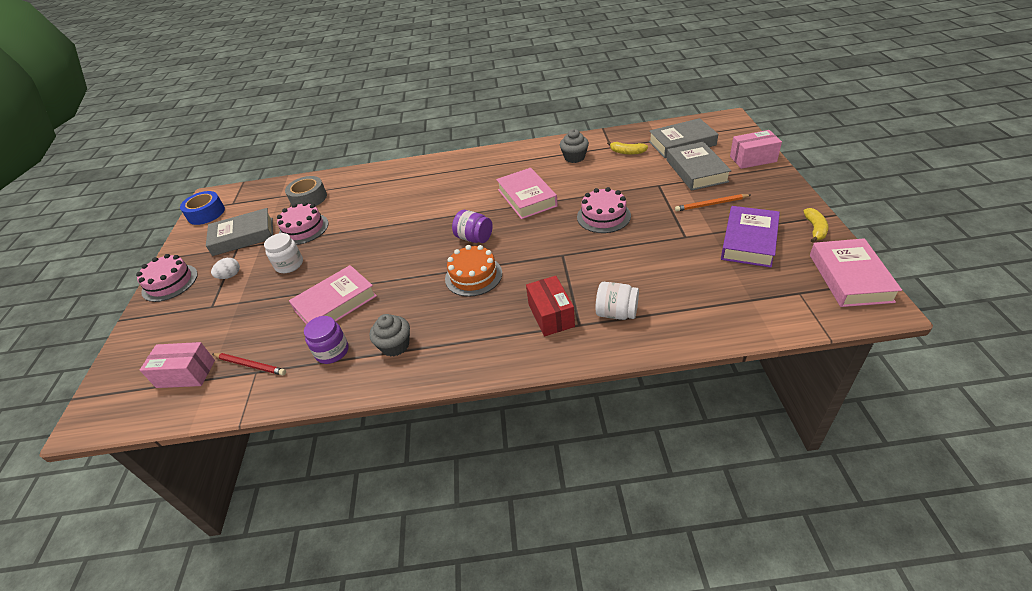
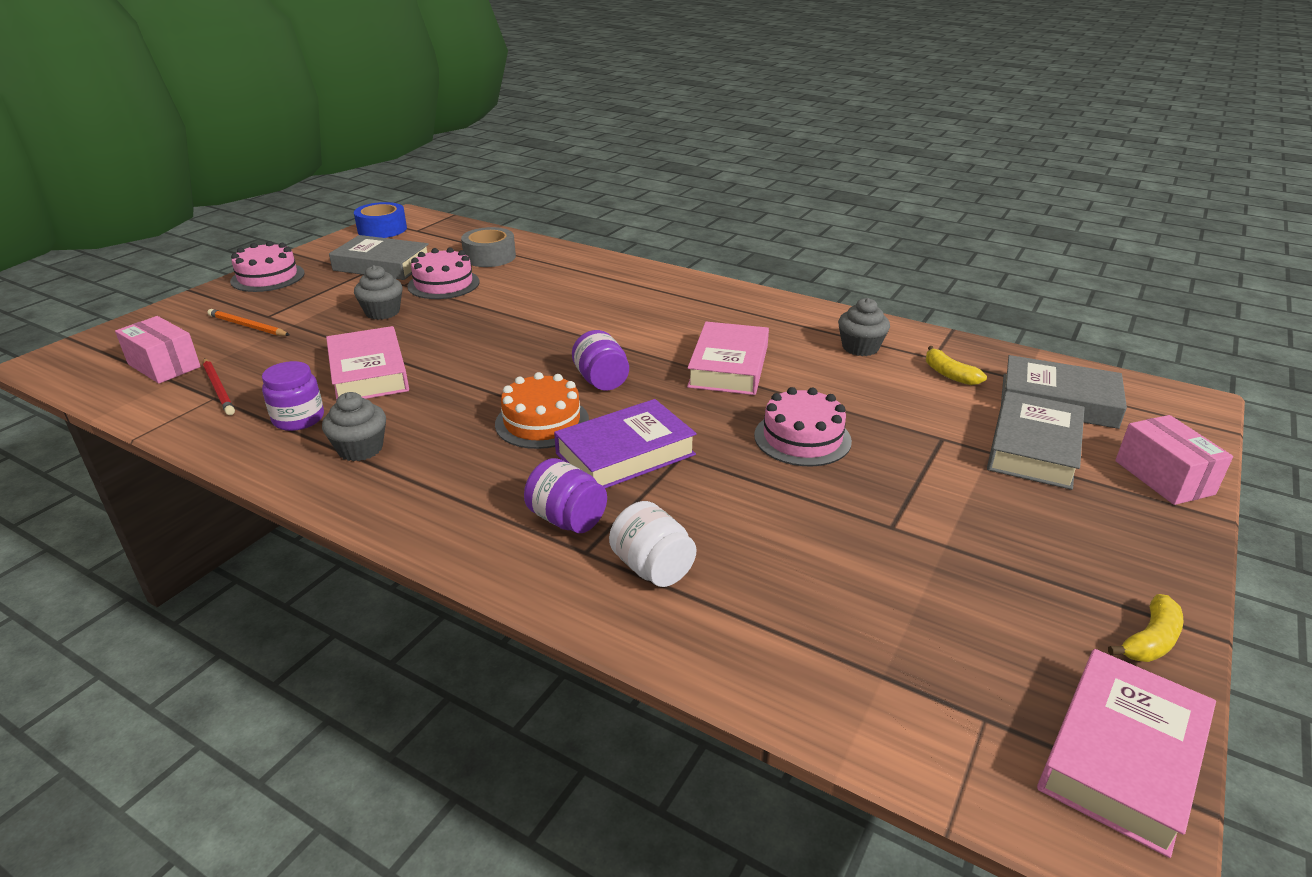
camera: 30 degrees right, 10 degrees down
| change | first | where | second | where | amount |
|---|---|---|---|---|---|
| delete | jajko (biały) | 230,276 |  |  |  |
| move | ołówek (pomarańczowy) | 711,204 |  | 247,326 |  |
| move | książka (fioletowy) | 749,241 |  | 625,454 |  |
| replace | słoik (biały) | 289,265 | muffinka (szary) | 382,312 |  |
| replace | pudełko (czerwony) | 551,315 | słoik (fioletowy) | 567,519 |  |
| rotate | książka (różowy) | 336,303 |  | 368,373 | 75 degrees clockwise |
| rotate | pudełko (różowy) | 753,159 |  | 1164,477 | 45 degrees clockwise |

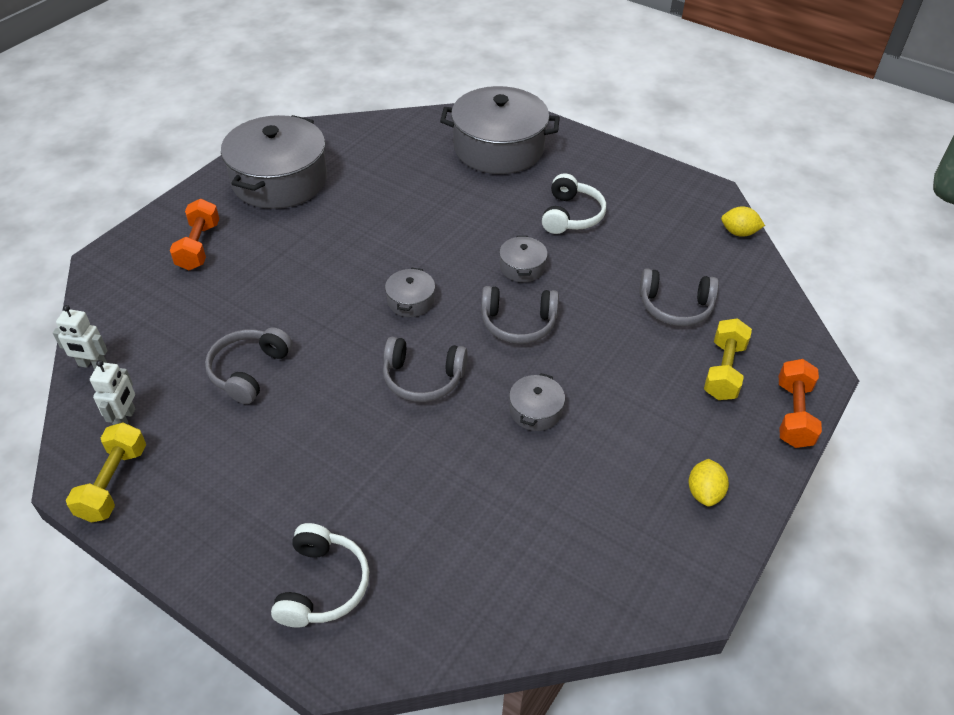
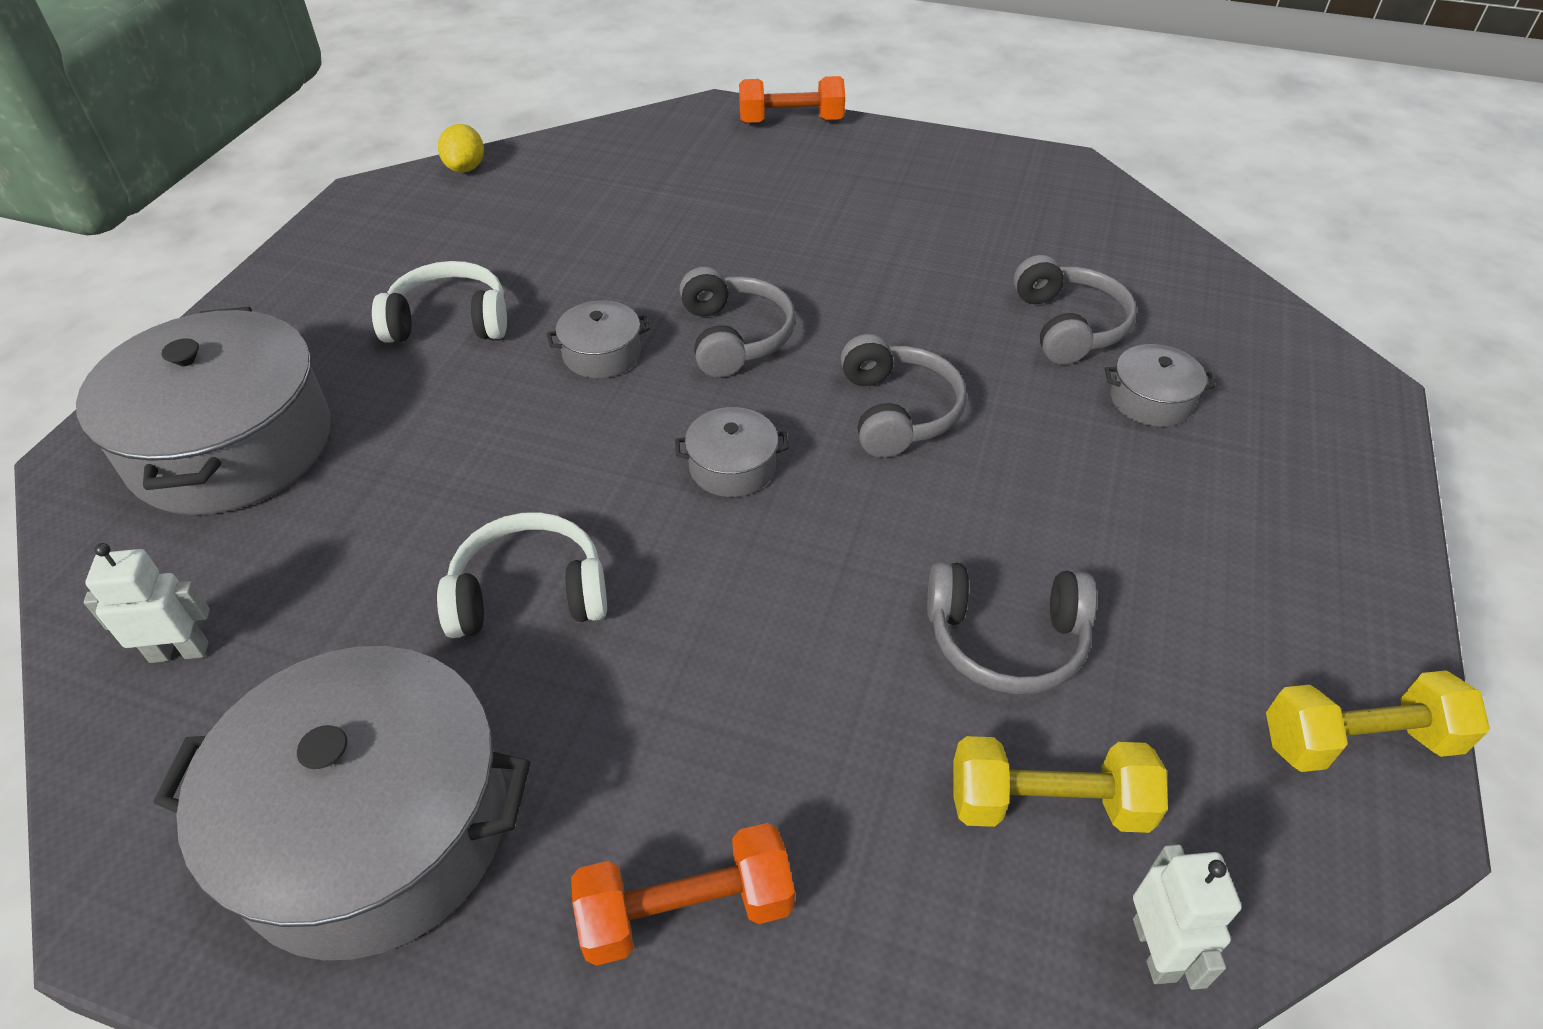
camera: 105 degrees left, 0 degrees up
| change | first | where | second | where | amount |
|---|---|---|---|---|---|
| delete | cytryna (żółty) | 704,493 |  |  |  |
| move | robot (biały) | 125,419 |  | 179,651 |  |
| move | słuchawki (biały) | 322,585 |  | 529,593 |  |
| move | garnek (szary) | 535,411 |  | 1151,400 |  |
| move | słuchawki (szary) | 675,307 |  | 1069,326 |  |
| move | hantel (żółty) | 724,371 |  | 1048,803 |  |

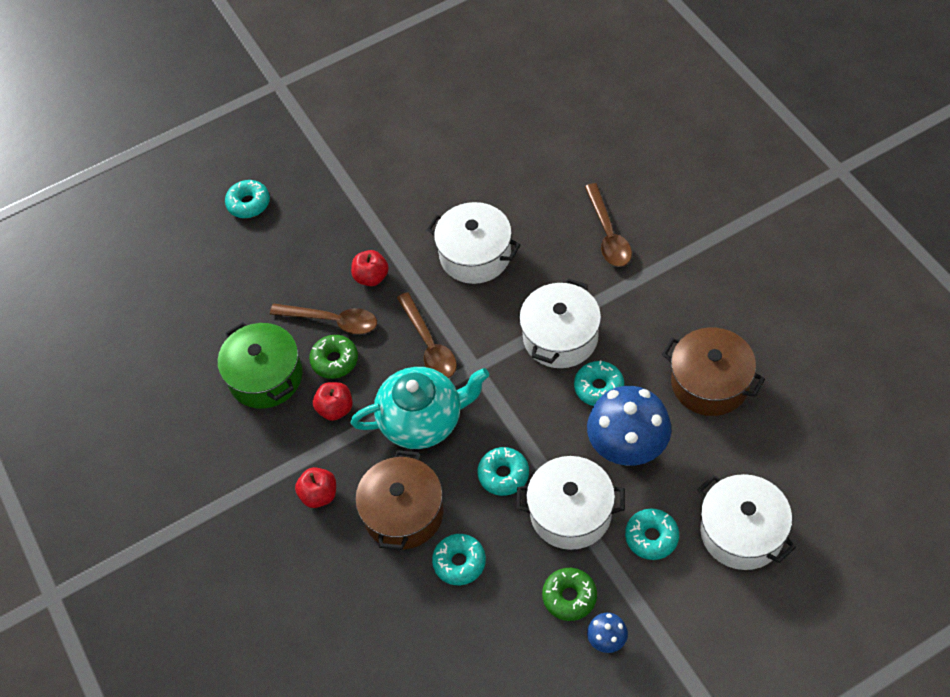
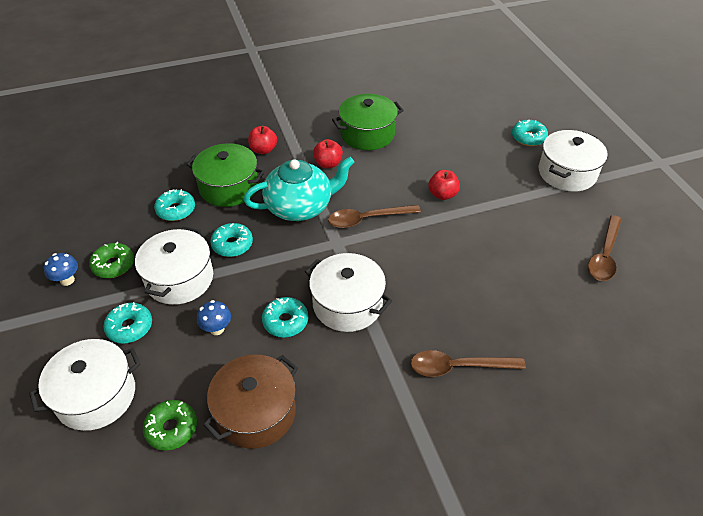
camera: 95 degrees right, 10 degrees down
| change | first | where | second | where | amount |
|---|---|---|---|---|---|
| move | łyżka (brązowy) | 332,321 |  | 604,255 |  |
| move | donut (zielony) | 335,360 |  | 171,428 |  |
| move | garnek (biały) | 475,255 |  | 567,173 |  |
| recolor | garnek (brązowy) | 403,513 | garnek (zielony) | 229,187 |  |
| rotate | imbryk (turkusowy) | 423,420 |  | 300,207 | 105 degrees counterclockwise |
| resize | grzyb (niebieski) | 627,449 |  | 217,329 | x0.45 |

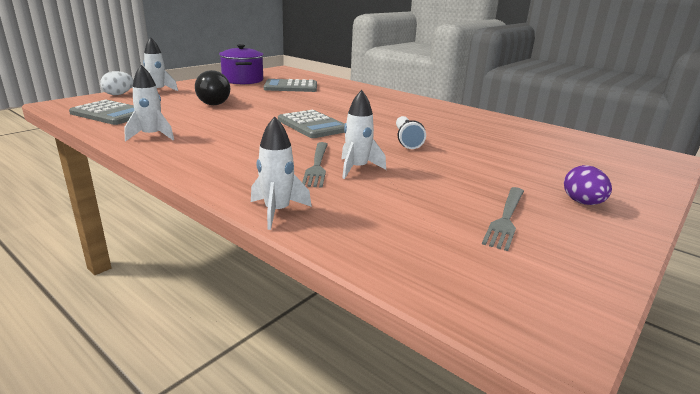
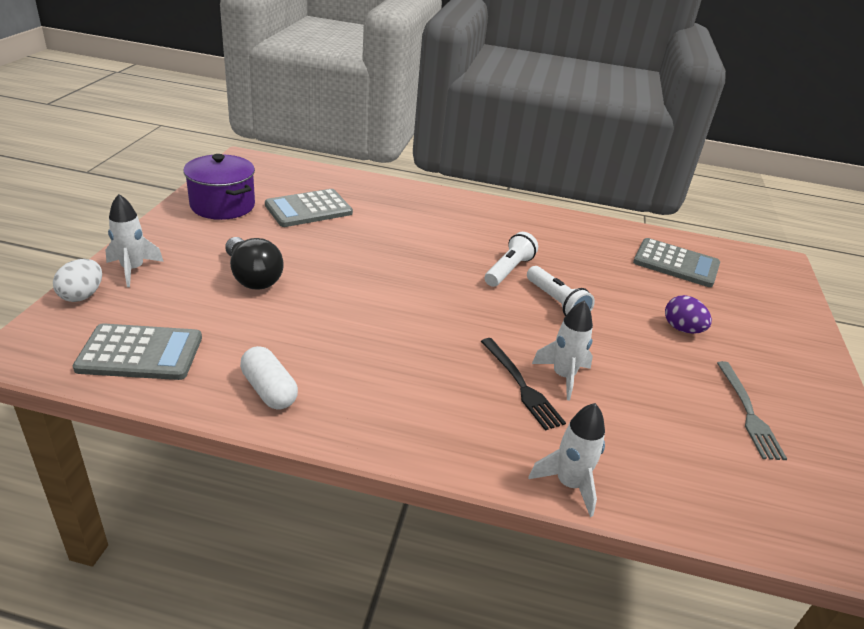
camera: 30 degrees left, 10 degrees up
| change | first | where | second | where | amount |
|---|---|---|---|---|---|
| insert |  |  | latarka (biały) | 508,270 |  |
| move | kalkulator (szary) | 312,125 |  | 676,263 |  |
| move | jajko (fioletowy) | 582,203 |  | 682,329 |  |
| replace | rakieta (biały) | 151,136 | kapsułka (biały) | 269,390 |  |
| recolor | widelec (szary) | 317,166 | widelec (czarny) | 521,385 |  |

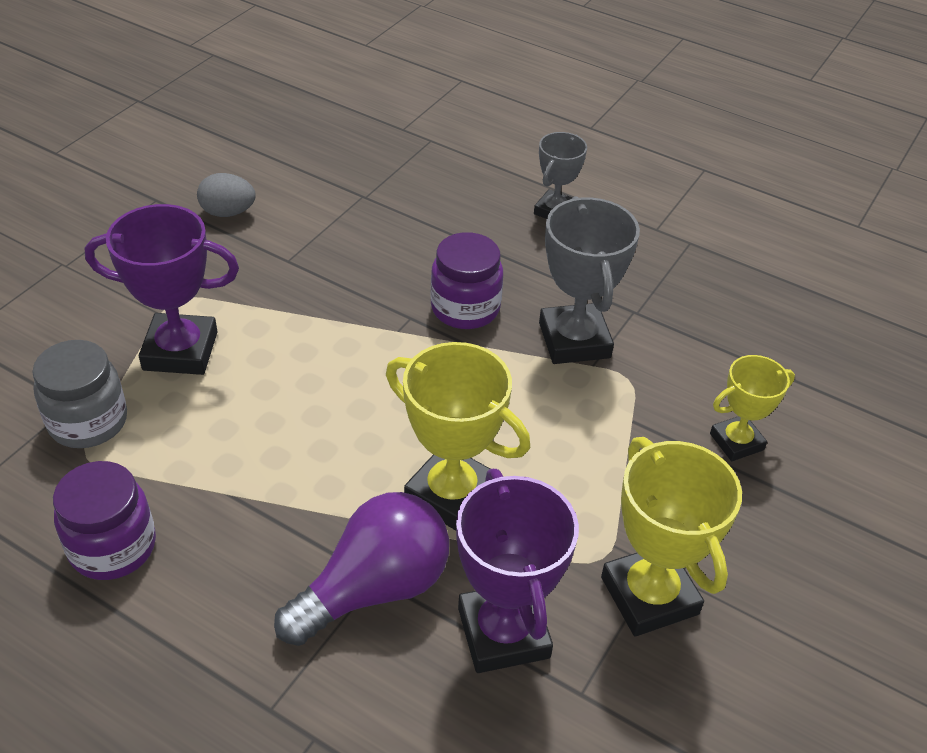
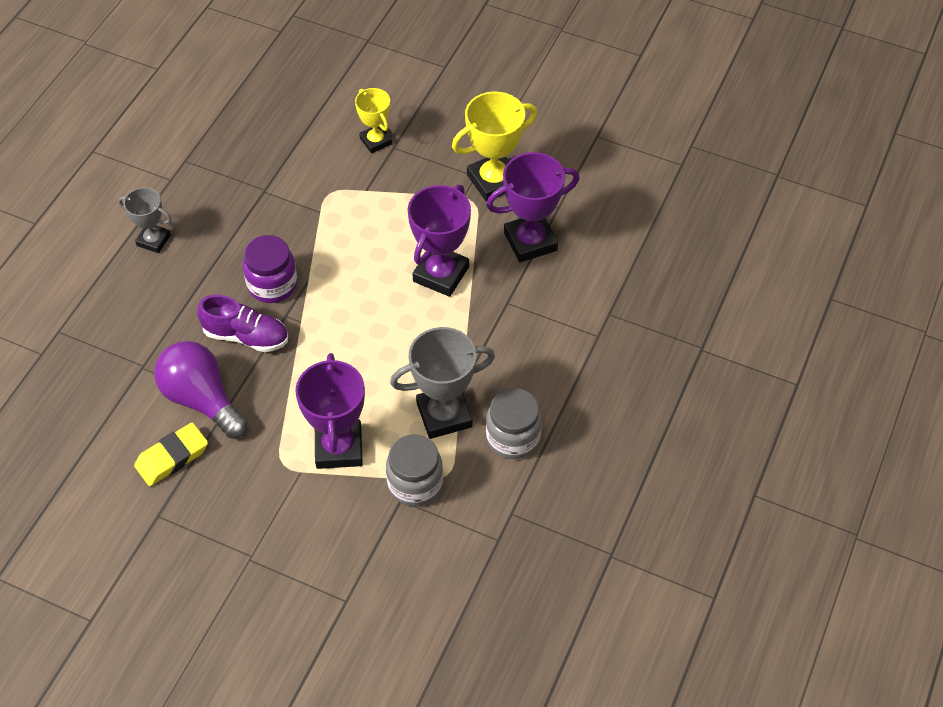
camera: 95 degrees left, 10 degrees up
| change | first | where | second | where | amount |
|---|---|---|---|---|---|
| insert |  |  | but (fioletowy) | 246,336 |  |
| move | żarówka (fioletowy) | 374,588 |  | 202,399 |  |
| move | puchar (szary) | 574,340 |  | 444,415 |  |
| replace | jajko (szary) | 228,212 | gumka do mazania (żółty) | 172,457 |  |
| recolor | słoik (fioletowy) | 113,547 | słoik (szary) | 513,438 |  |
| recolor | puchar (żółty) | 451,494 | puchar (fioletowy) | 441,274 |  |

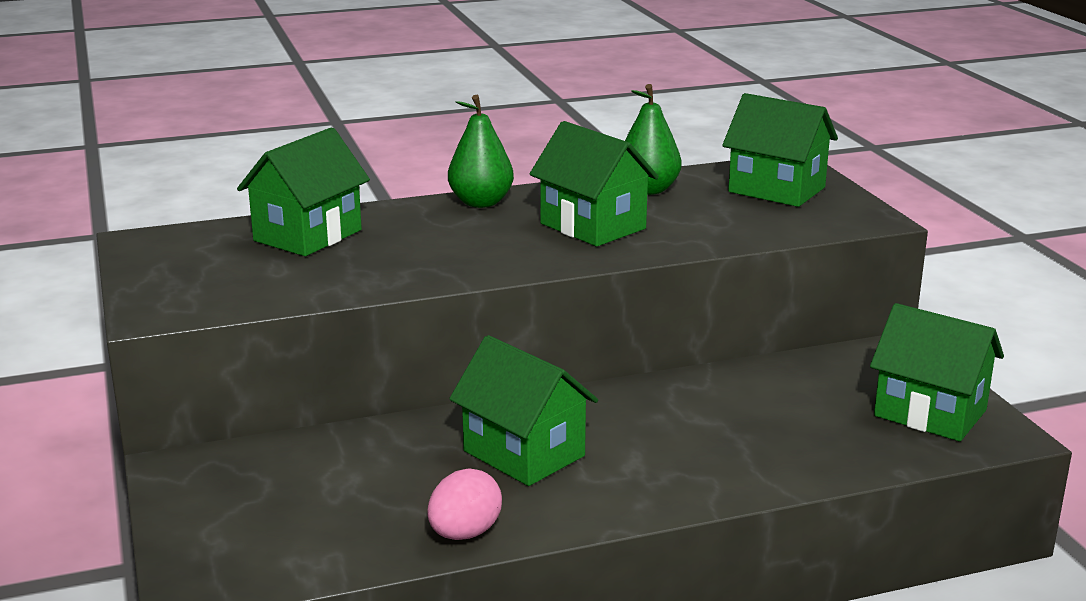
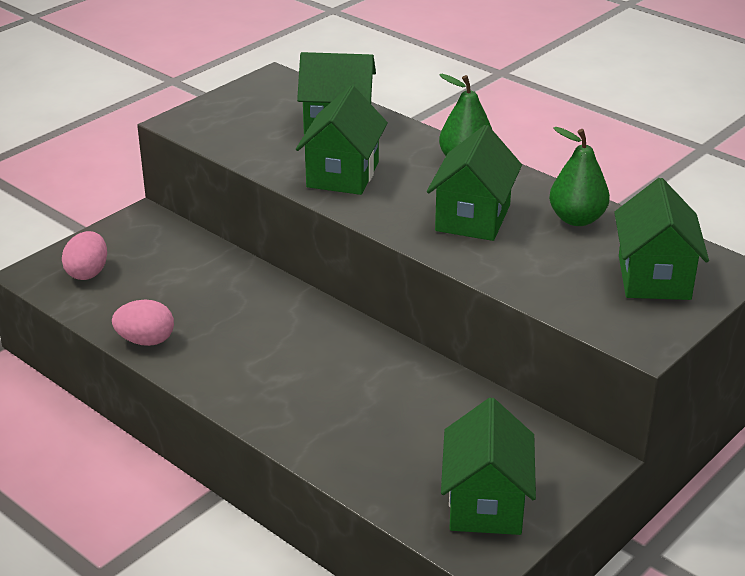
camera: 60 degrees right, 10 degrees up
| change | first | where | second | where | amount |
|---|---|---|---|---|---|
| insert |  |  | jajko (różowy) | 88,272 |  |
| move | domek (zielony) | 524,453 |  | 342,174 |  |

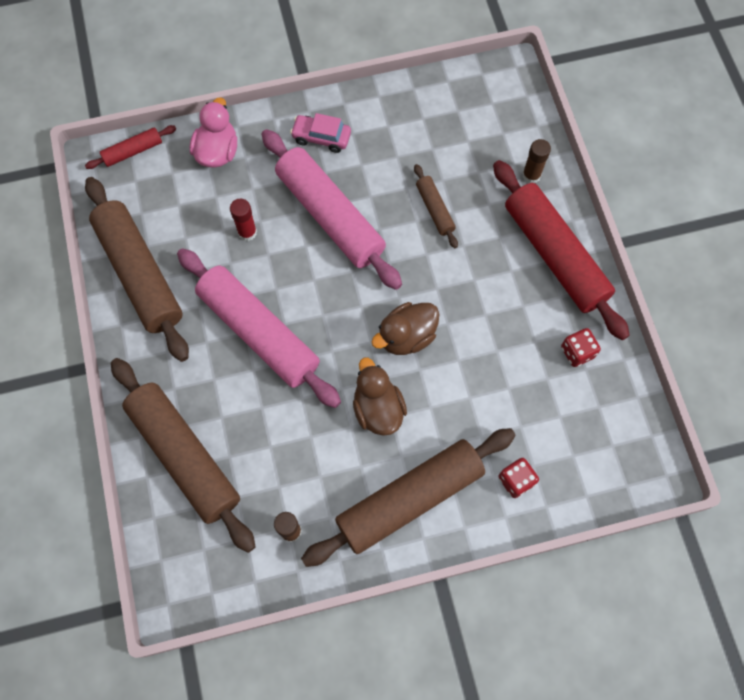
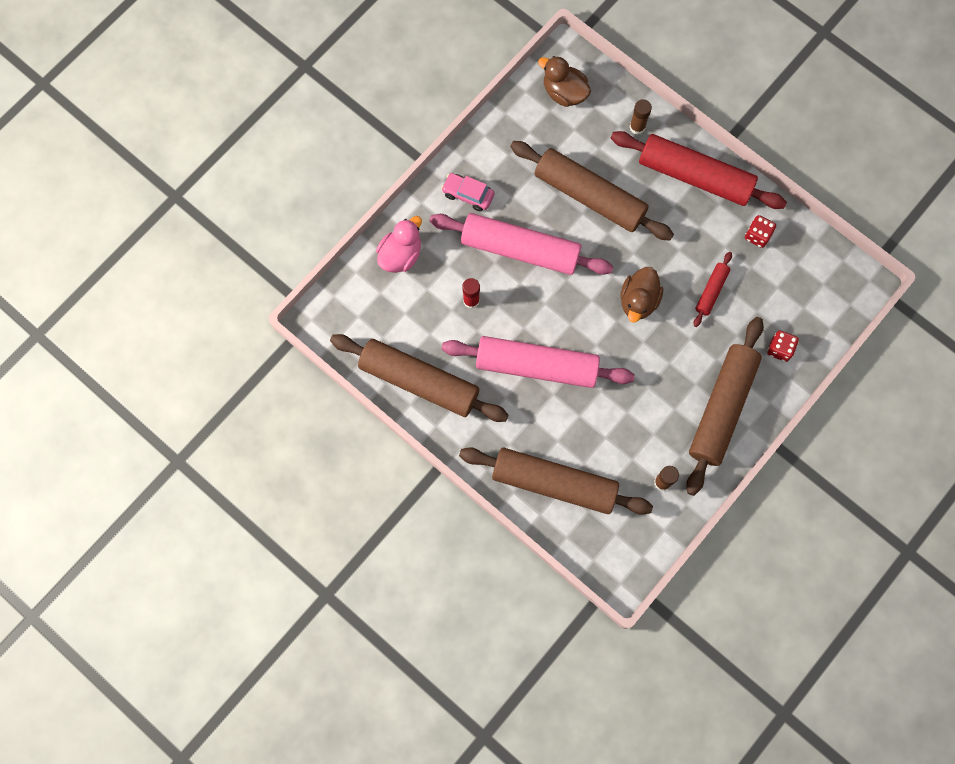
camera: 35 degrees left, 5 degrees up
| change | first | where | second | where | amount |
|---|---|---|---|---|---|
| move | wałek do ciasta (czerwony) | 133,151 |  | 711,291 |  |
| move | kaczka (brązowy) | 378,409 |  | 564,93 |  |
| rotate | kaczka (różowy) | 217,152 |  | 400,255 | 60 degrees clockwise |
| rotate | samochód (różowy) | 321,137 |  | 468,195 | 45 degrees clockwise |
| resize | wałek do ciasta (brązowy) | 434,209 |  | 589,196 | x2.18 |

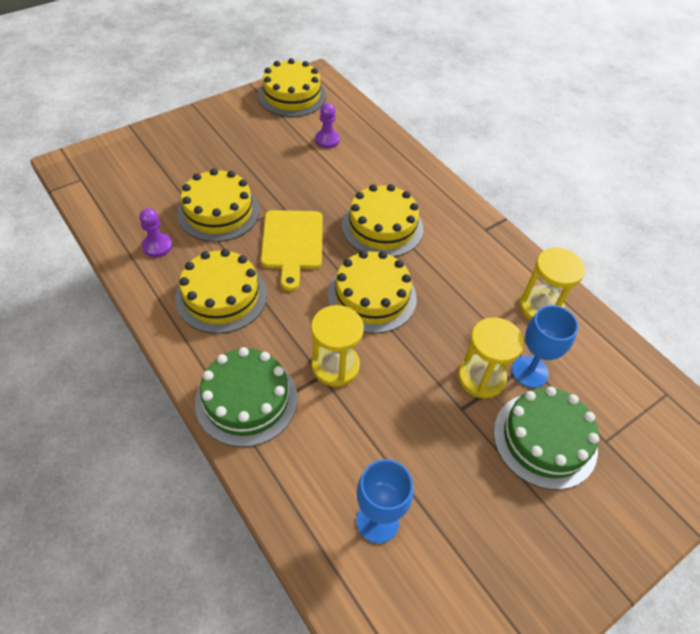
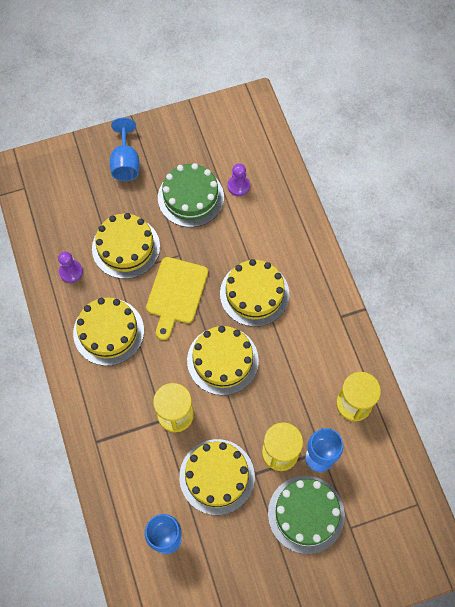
camera: 20 degrees right, 15 degrees up
| change | first | where | second | where | amount |
|---|---|---|---|---|---|
| insert |  |  | kielich (niebieski) | 126,163 |  |
| move | tort (zielony) | 246,400 |  | 190,197 |  |
| move | tort (żółty) | 292,95 |  | 217,476 |  |

